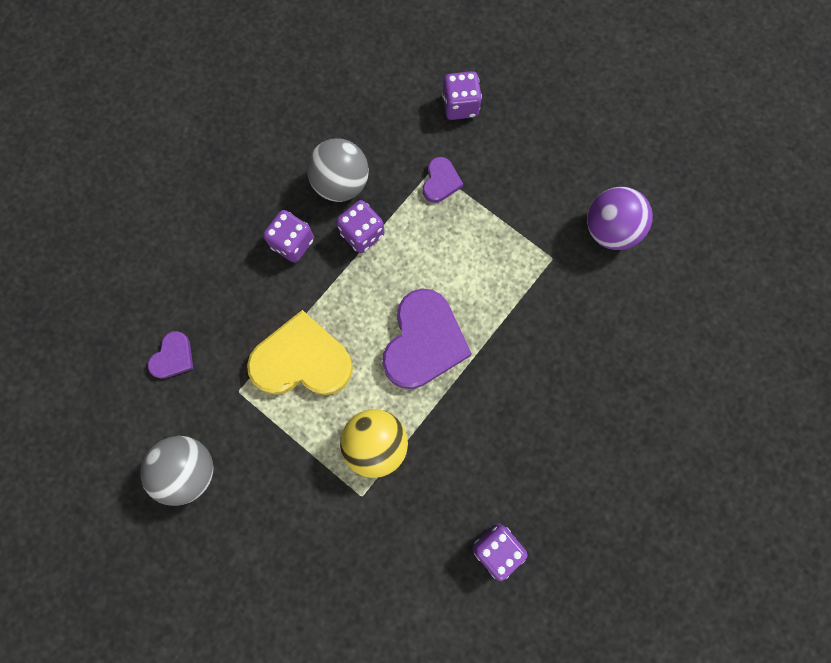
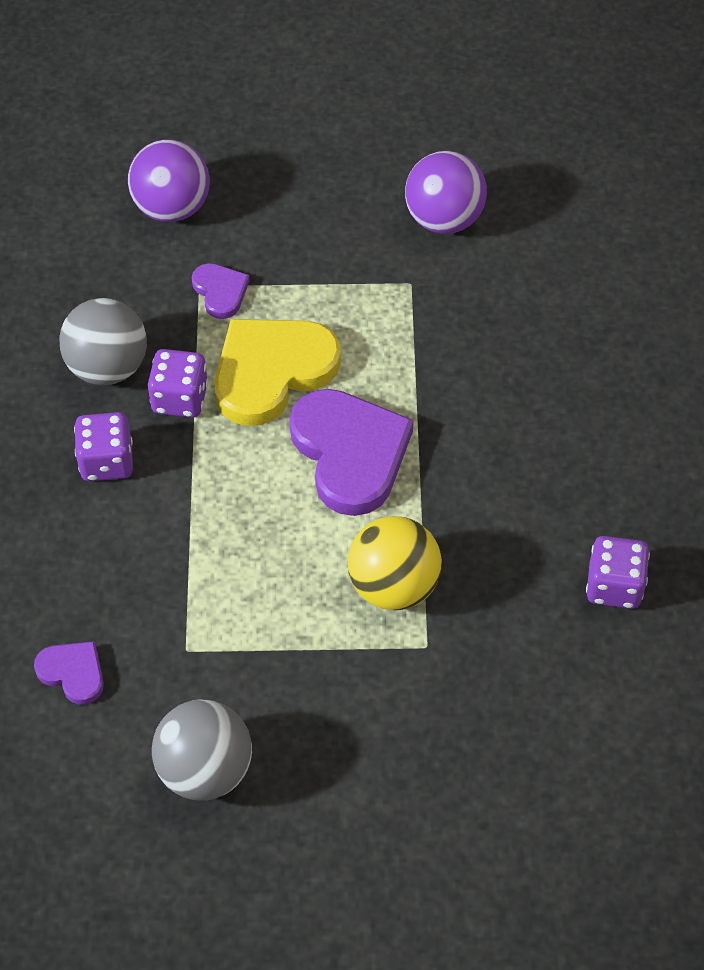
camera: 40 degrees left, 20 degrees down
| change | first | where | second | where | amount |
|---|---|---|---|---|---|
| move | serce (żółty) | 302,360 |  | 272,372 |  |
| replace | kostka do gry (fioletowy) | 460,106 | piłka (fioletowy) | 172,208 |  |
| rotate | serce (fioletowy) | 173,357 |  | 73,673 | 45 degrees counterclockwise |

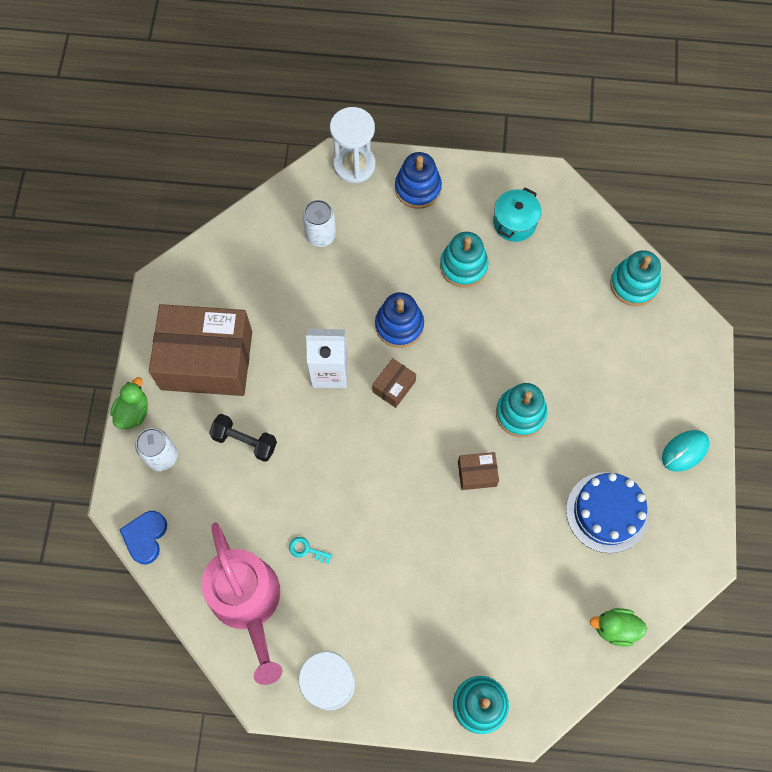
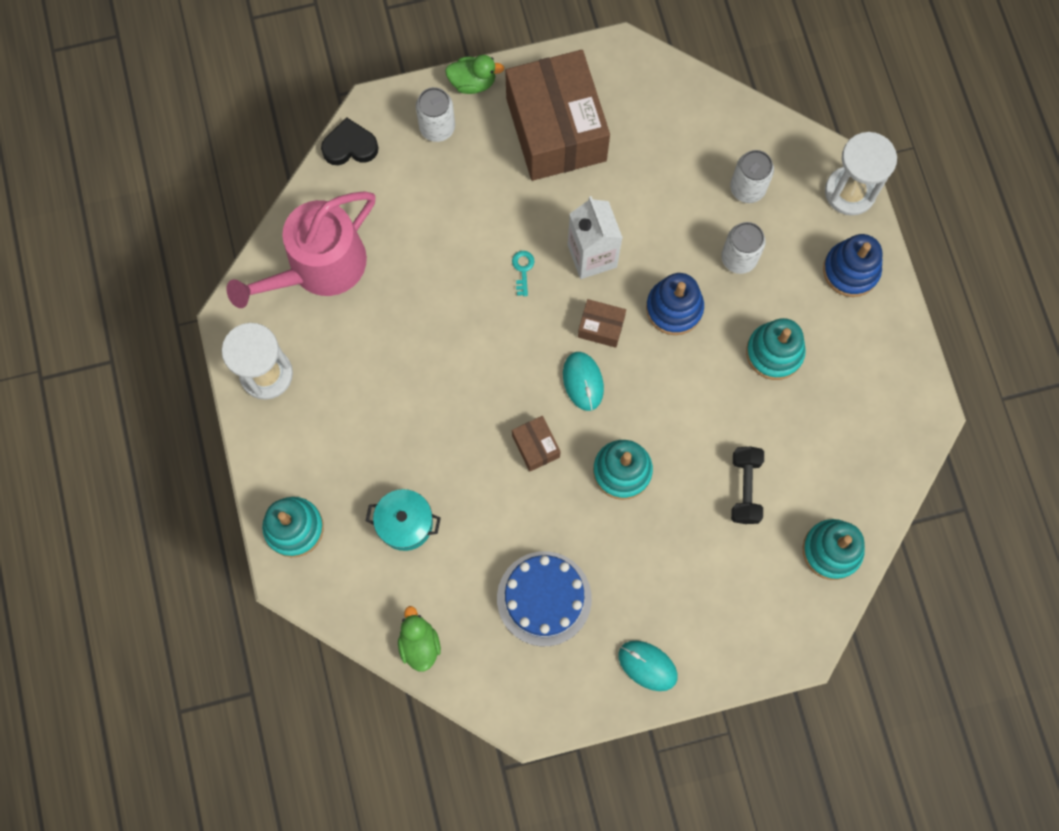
camera: 70 degrees right, 5 degrees up
| change | first | where | second | where | amount |
|---|---|---|---|---|---|
| insert |  |  | myszka (turkusowy) | 583,381 |  |
| insert |  |  | puszka (biały) | 739,258 |  |
| move | hantel (czarny) | 245,441 |  | 745,488 |  |
| move | klucz (turkusowy) | 307,550 |  | 523,270 |  |
| move | garnek (turkusowy) | 514,223 |  | 405,524 |  |
| recolor | serce (niebieski) | 145,537 | serce (czarny) | 350,146 |  |

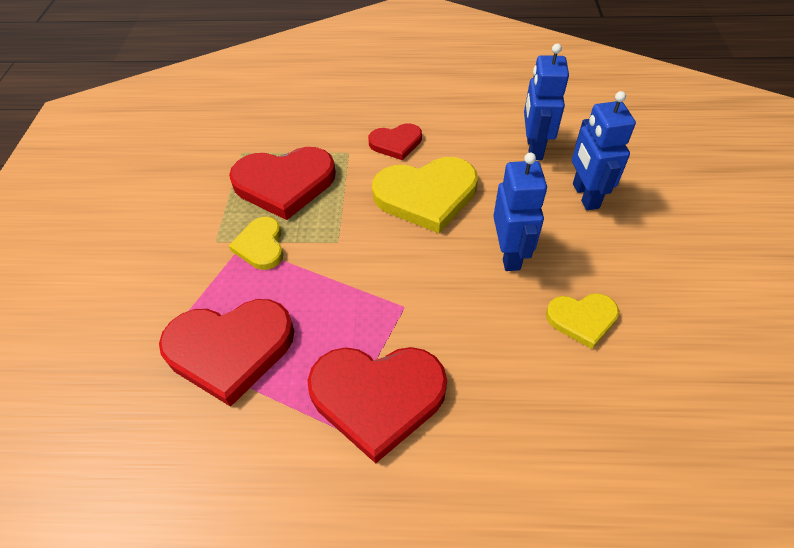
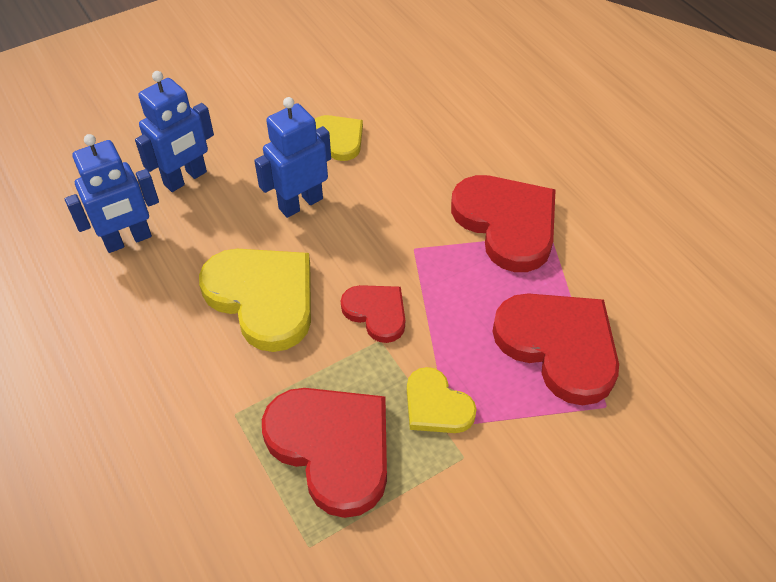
camera: 125 degrees left, 0 degrees up
| change | first | where | second | where | amount |
|---|---|---|---|---|---|
| move | serce (czerwony) | 396,143 |  | 376,313 |  |
| rotate | serce (żółty) | 261,245 |  | 436,405 | 90 degrees clockwise |

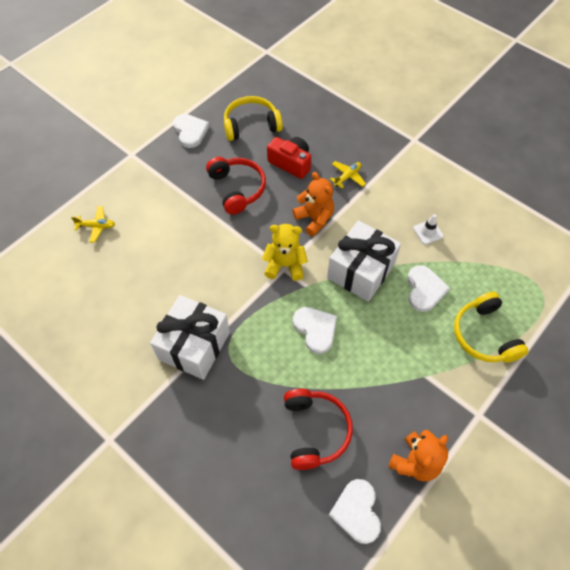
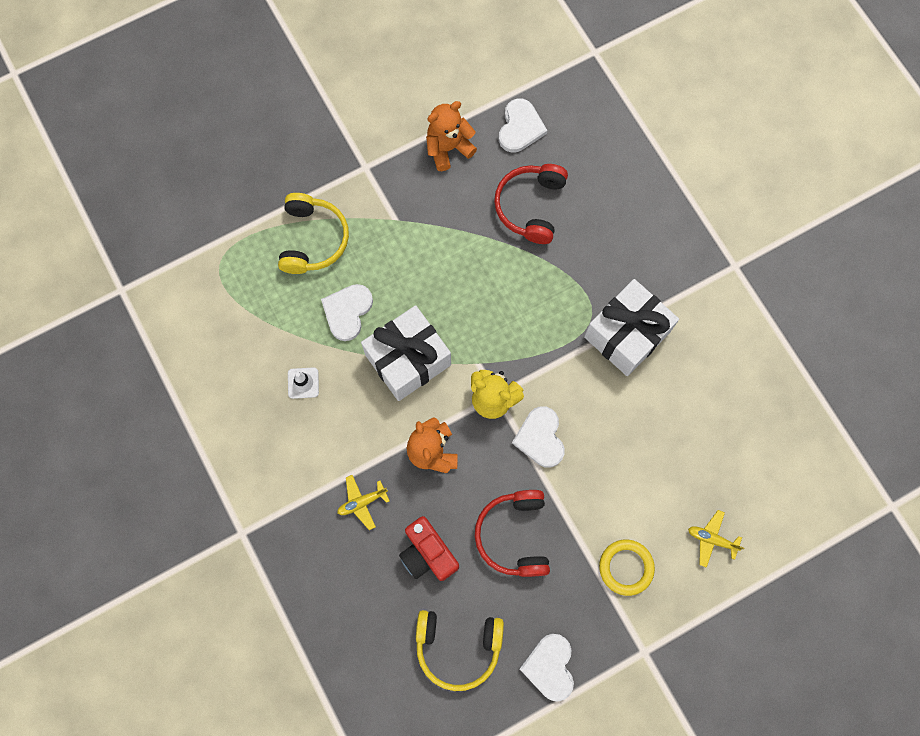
camera: 160 degrees left, 15 degrees up
| change | first | where | second | where | amount |
|---|---|---|---|---|---|
| insert |  |  | pierścień (żółty) | 626,567 |  |
| move | serce (biały) | 315,329 |  | 540,438 |  |

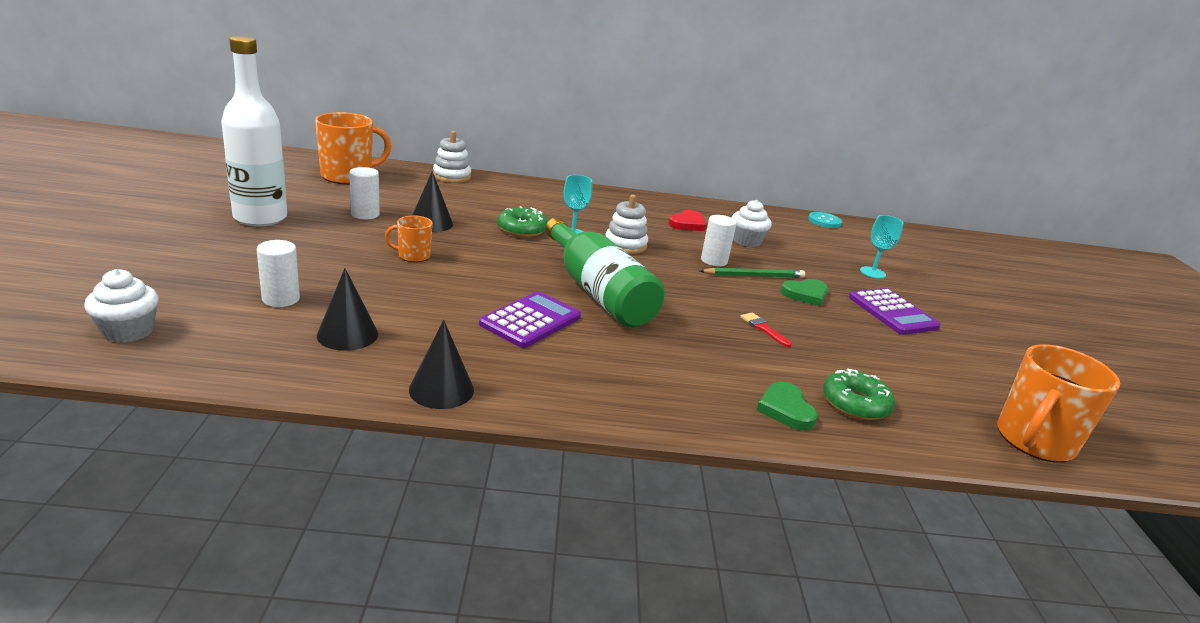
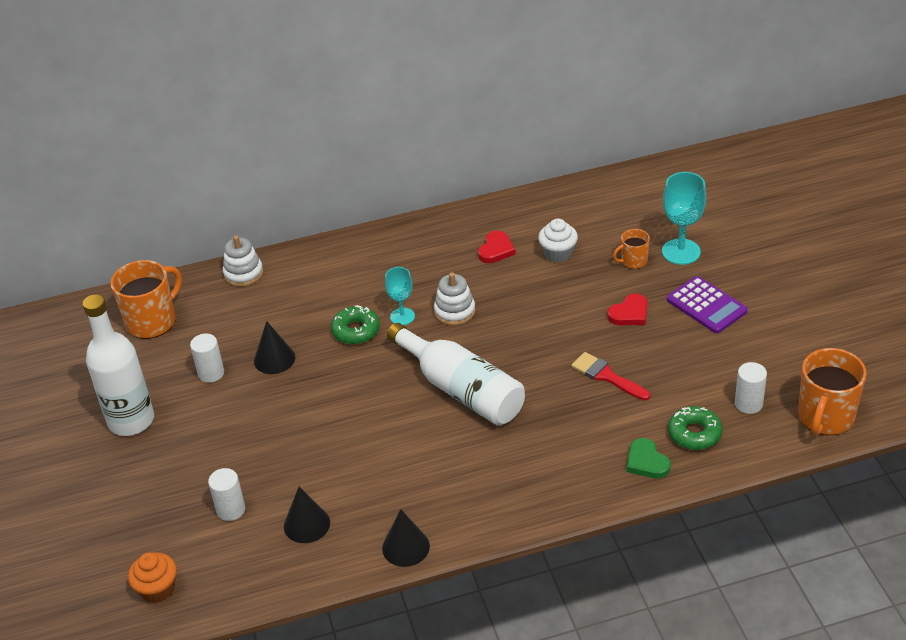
camera: 10 degrees left, 15 degrees up
| change | first | where | second | where | amount |
|---|---|---|---|---|---|
| delete | kalkulator (fioletowy) | 530,320 |  |  |  |
| delete | ołówek (zielony) | 754,276 |  |  |  |
| delete | guzik (turkusowy) | 824,221 |  |  |  |
| move | kubek (pomarańczowy) | 413,256 |  | 633,261 |  |
| move | walec (biały) | 714,261 |  | 748,404 |  |
| recolor | muffinka (biały) | 128,331 | muffinka (pomarańczowy) | 157,589 |  |
| recolor | butelka (zielony) | 598,292 | butelka (biały) | 461,390 |  |
| recolor | serce (zielony) | 805,294 | serce (czerwony) | 629,313 |  |
| resize | pędzel (czerwony) | 763,328 |  | 607,376 | x1.61 |
| resize | kielich (turkusowy) | 872,272 |  | 681,252 | x1.59 |

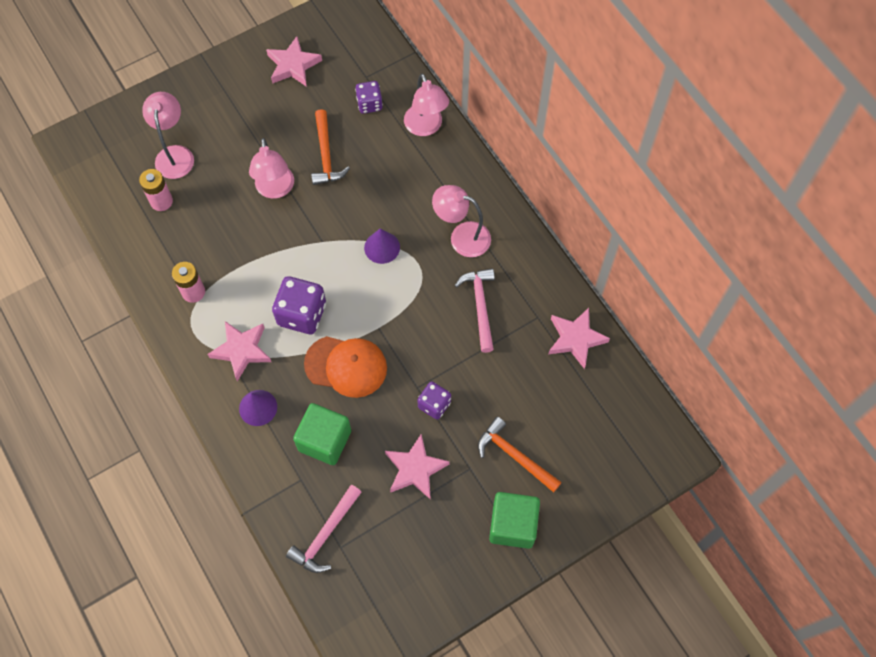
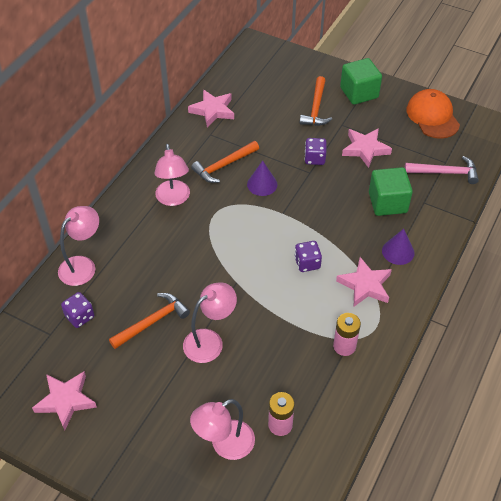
camera: 120 degrees left, 15 degrees down
| change | first | where | second | where | amount |
|---|---|---|---|---|---|
| move | czapka (pomarańczowy) | 346,366 |  | 432,116 |  |
| move | stożek (fioletowy) | 382,247 |  | 262,184 |  |
| recolor | młotek (różowy) | 480,306 | młotek (pomarańczowy) | 223,166 |  |
| resize | kostka do gry (fioletowy) | 302,314 |  | 307,263 | x0.60 |

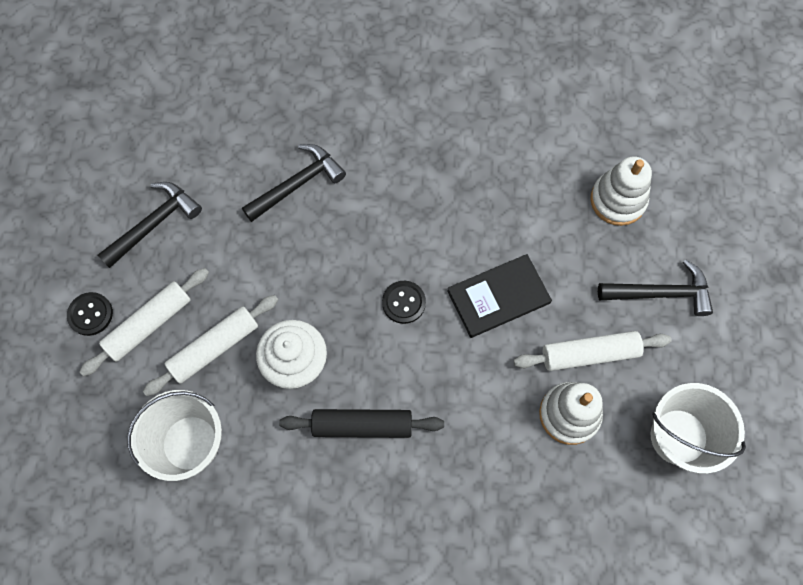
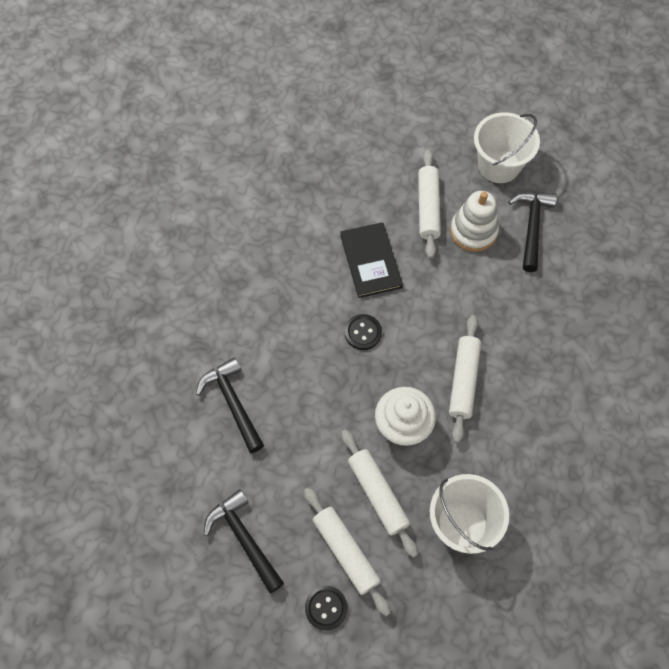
camera: 80 degrees left, 5 degrees down
| change | first | where | second | where | amount |
|---|---|---|---|---|---|
| delete | zabawka nakładanka (biały) | 617,200 |  |  |  |
| move | młotek (czarny) | 660,293 |  | 531,227 |  |
| recolor | wałek do ciasta (czarny) | 362,425 | wałek do ciasta (biały) | 463,381 |  |

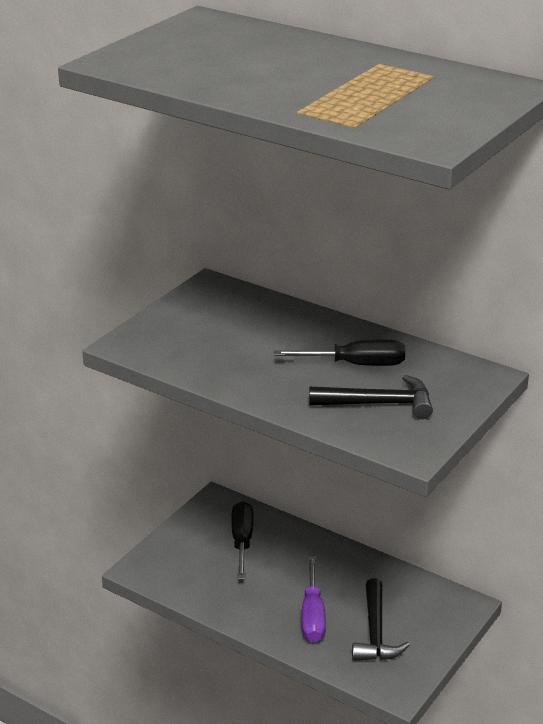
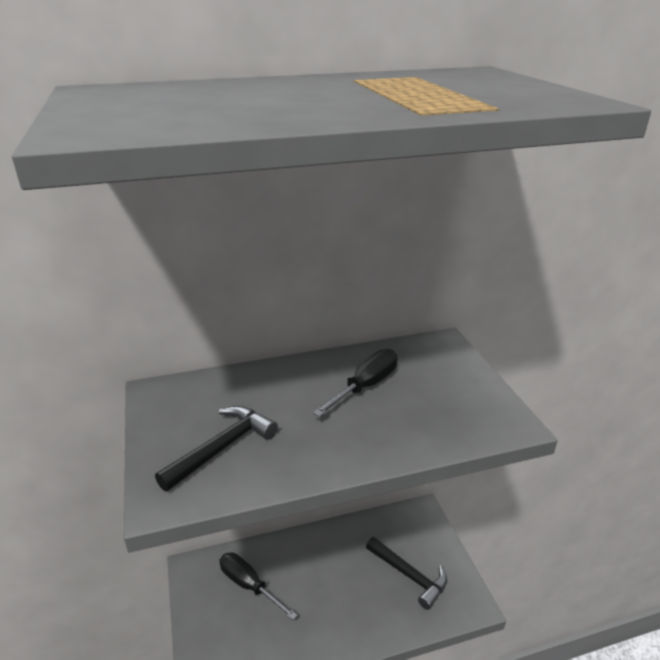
camera: 50 degrees left, 0 degrees up
| change | first | where | second | where | amount |
|---|---|---|---|---|---|
| delete | śrubokręt (fioletowy) | 312,616 |  |  |  |
| move | młotek (czarny) | 378,404 |  | 222,448 |  |

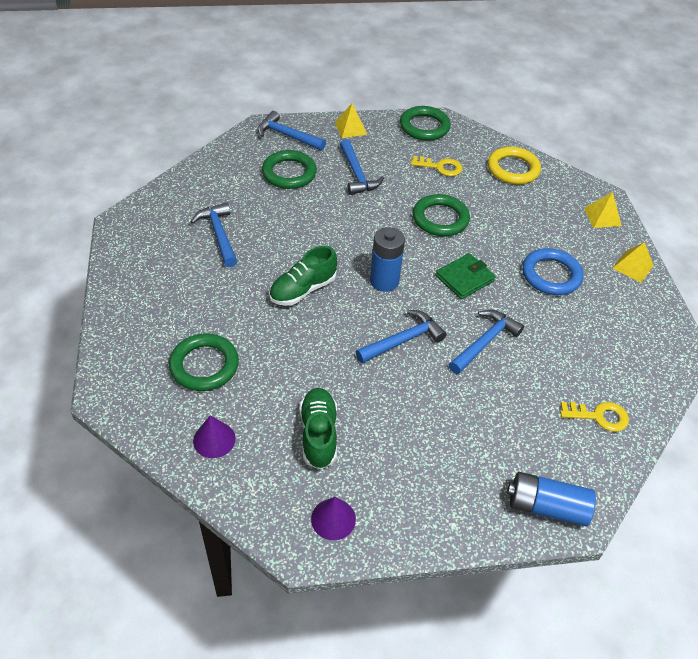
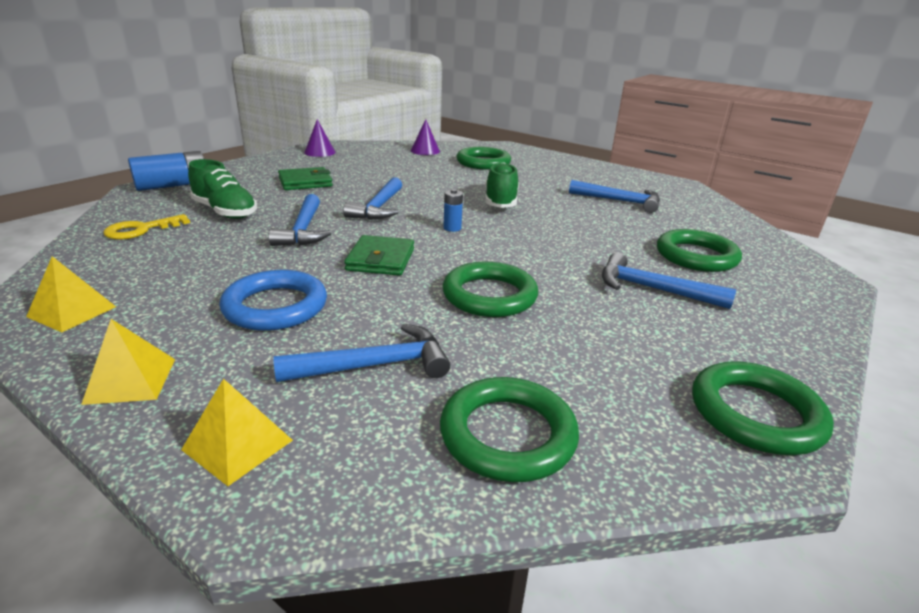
camera: 135 degrees right, 20 degrees down
| change | first | where | second | where | amount |
|---|---|---|---|---|---|
| delete | klucz (żółty) | 440,167 |  |  |  |
| insert |  |  | portfel (zielony) | 305,182 |  |
| move | młotek (niebieski) | 287,136 |  | 374,365 |  |
| move | but (zielony) | 318,434 |  | 225,212 |  |
| move | piramida (żółty) | 350,128 |  | 72,311 |  |
| recolor | pierścień (żółty) | 513,169 | pierścień (zielony) | 507,434 |  |
| resize | bateria (niebieski) | 384,281 |  | 452,228 | x0.50 |

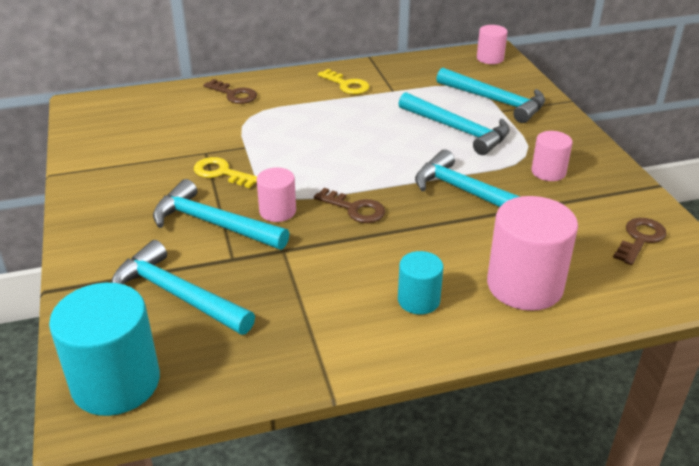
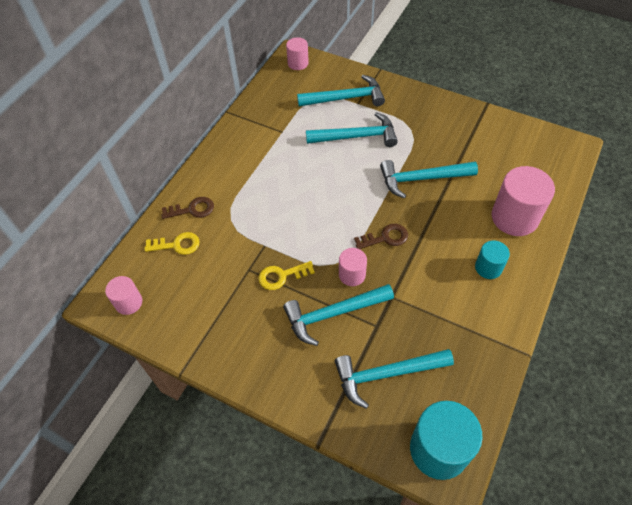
camera: 45 degrees left, 20 degrees up
| change | first | where | second | where | amount |
|---|---|---|---|---|---|
| delete | klucz (brązowy) | 640,239 |  |  |  |
| move | klucz (żółty) | 347,85 |  | 177,245 |  |
| move | walec (różowy) | 548,172 |  | 128,302 |  |

